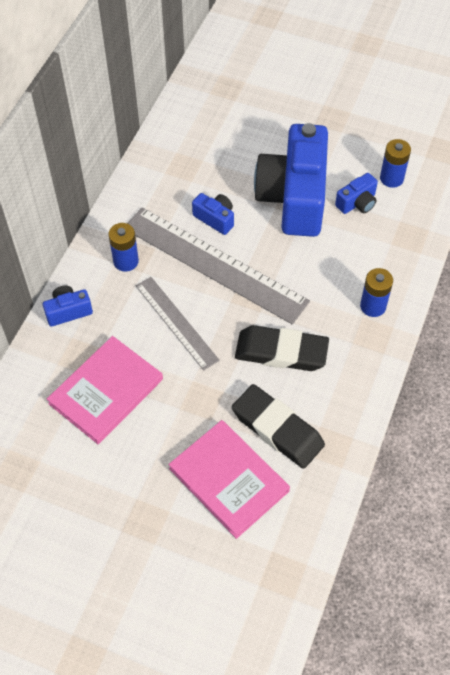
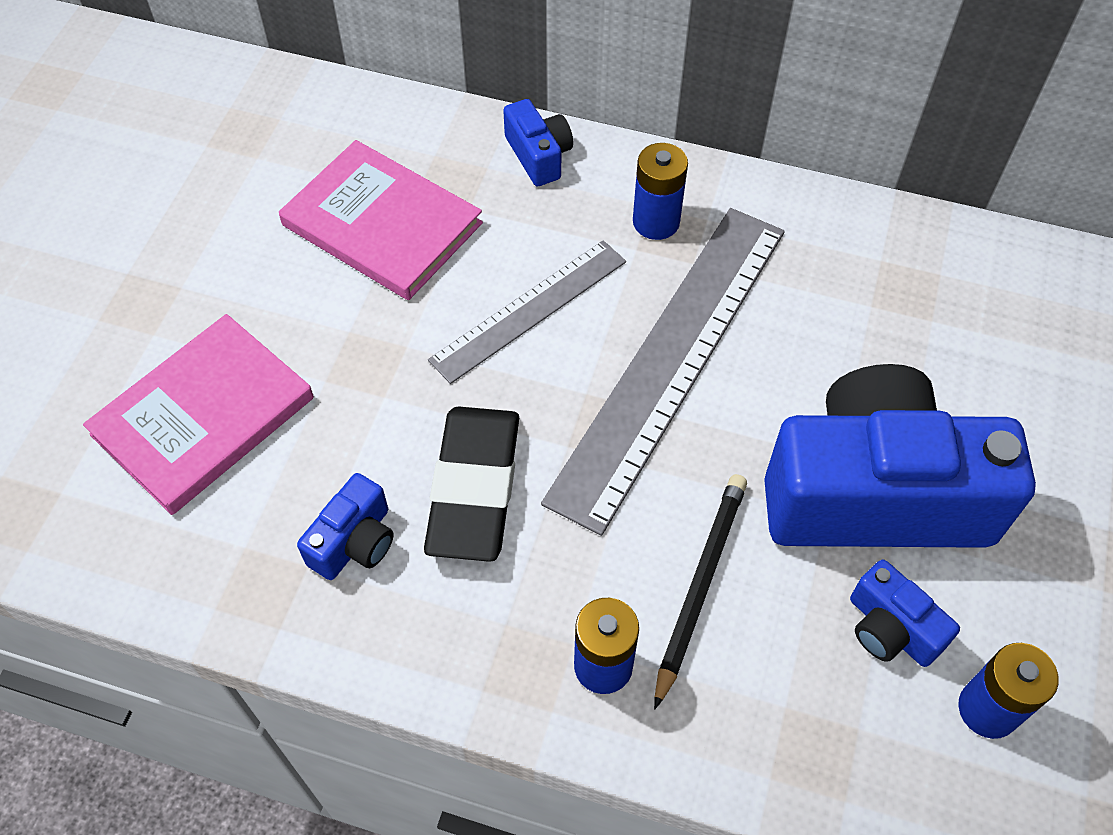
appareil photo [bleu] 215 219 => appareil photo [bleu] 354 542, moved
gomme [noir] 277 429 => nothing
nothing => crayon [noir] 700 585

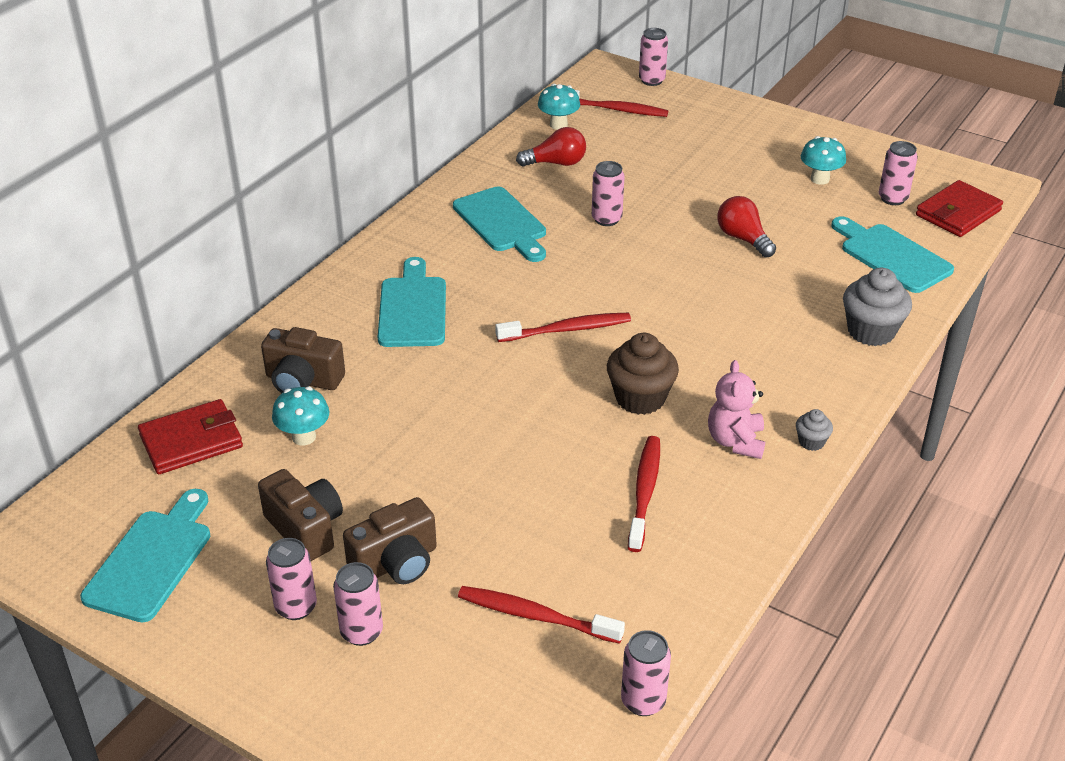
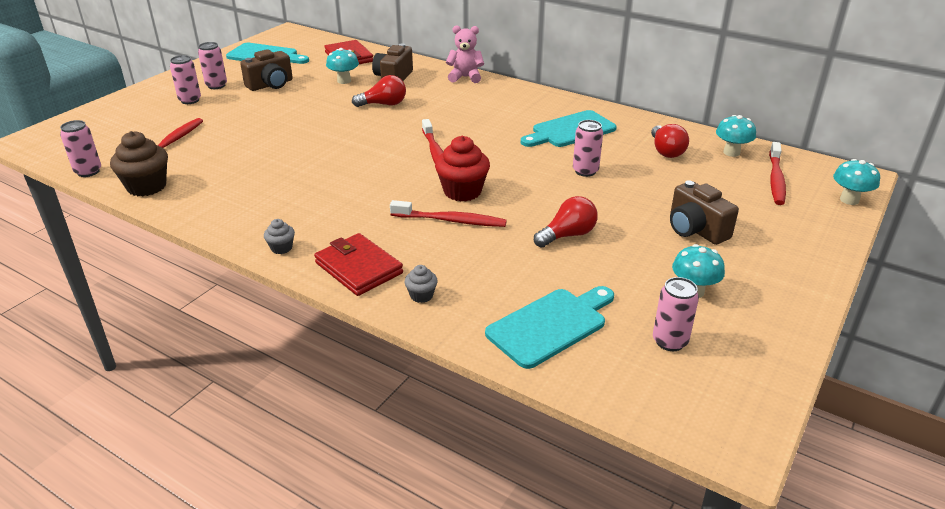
canette [rose] 651 80 => champignon [turquoise] 849 200
portefeuille [rouge] 958 213 => portefeuille [rouge] 358 268, moved
planche à découper [turquoise] 413 308 => nothing
muffin [gris] 871 331 => muffin [gris] 421 295, x0.50
muffin [marron] 640 398 => muffin [marron] 147 186, moved
ours en peluche [rose] 735 441 => ours en peluche [rose] 465 77, moved
brosse à dents [rouge] 644 492 => brosse à dents [rouge] 451 220, moved
appareil photo [marron] 396 563 => appareil photo [marron] 695 230, moved
nothing => ampoule [rouge] 383 104
nothing => muffin [rouge] 462 191

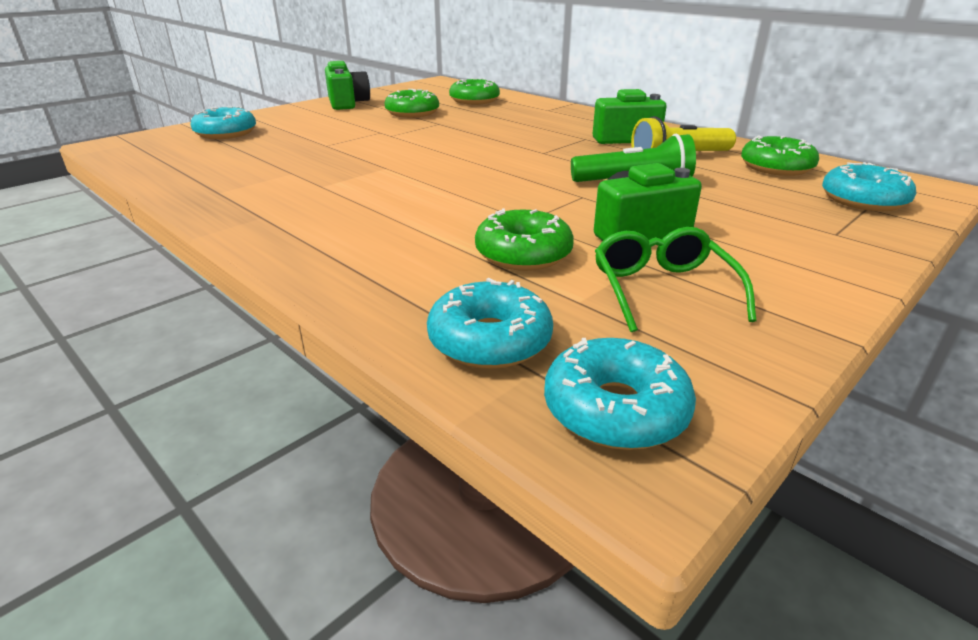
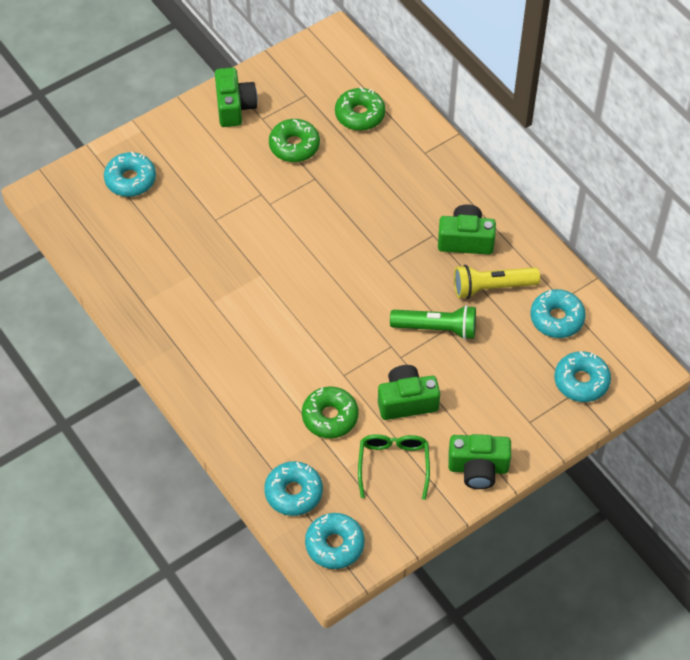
beignet [vert] 776 167 => beignet [turquoise] 557 318
nothing => appareil photo [vert] 478 468

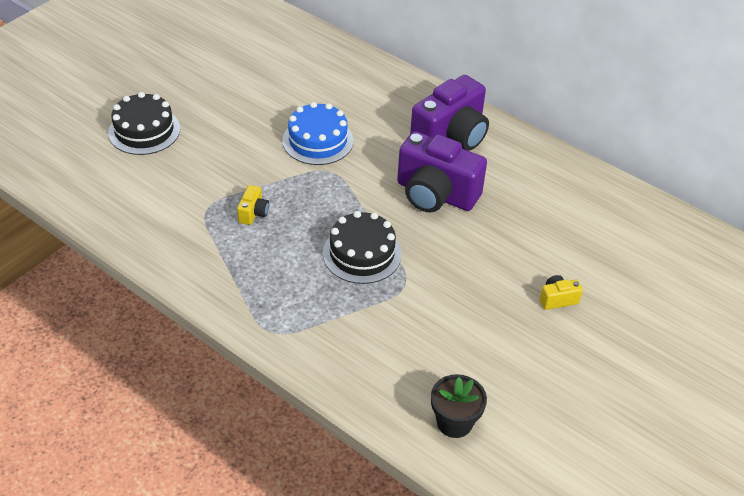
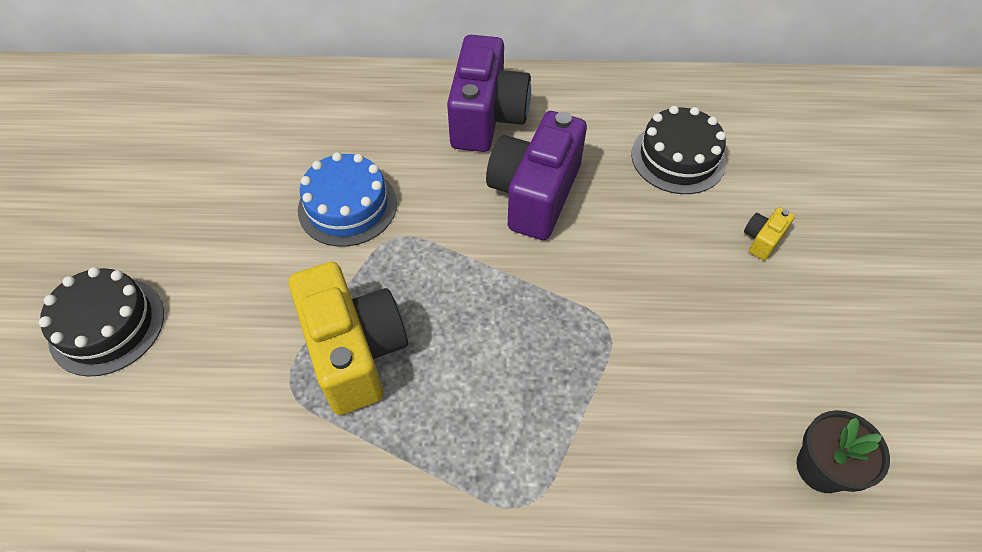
appareil photo [violet] 435 194 => appareil photo [violet] 535 194, 120 degrees clockwise
appareil photo [jaune] 253 213 => appareil photo [jaune] 355 351, x2.39
gâteau [noir] 362 254 => gâteau [noir] 678 158, moved

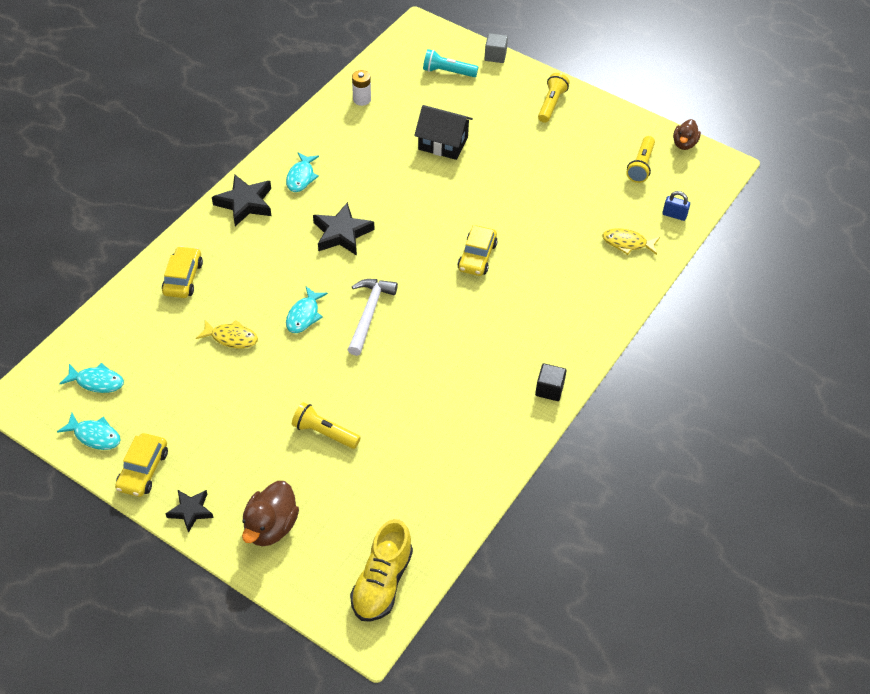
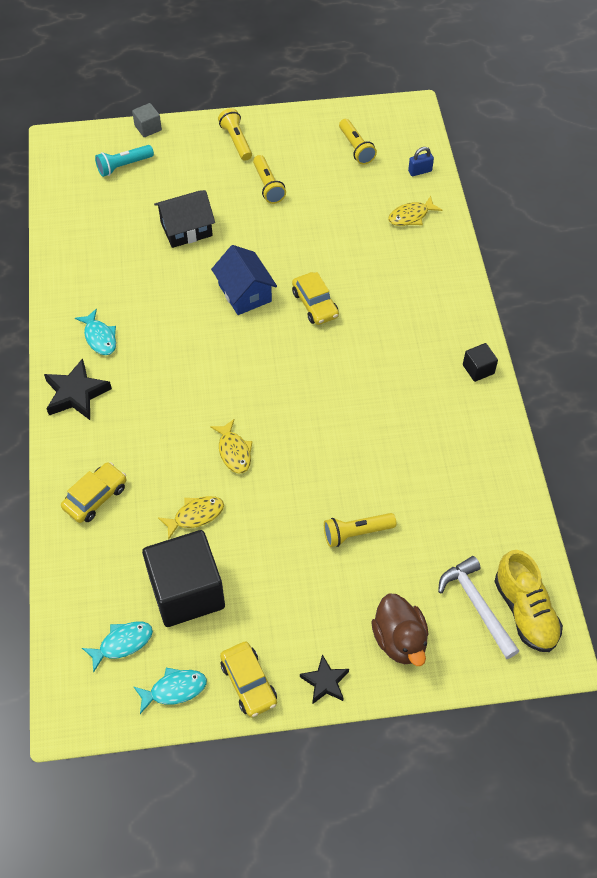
pile [blanc] 362 99 => nothing
canard [marron] 684 144 => nothing
étoile [noir] 342 233 => nothing
voiture [jaune] 183 278 => voiture [jaune] 95 497, 75 degrees clockwise
marteau [blanc] 369 314 => marteau [blanc] 477 605, moved
poisson [turquoise] 304 315 => poisson [jaune] 234 451
nothing => lampe de poche [jaune] 268 186
nothing => maison [bleu] 245 293
nothing => cube [noir] 187 591

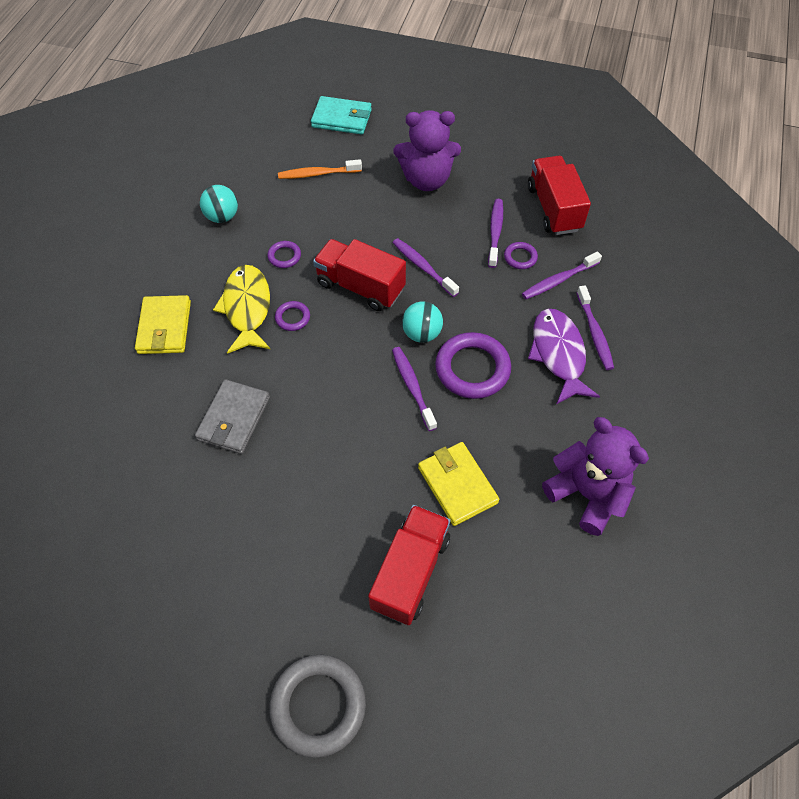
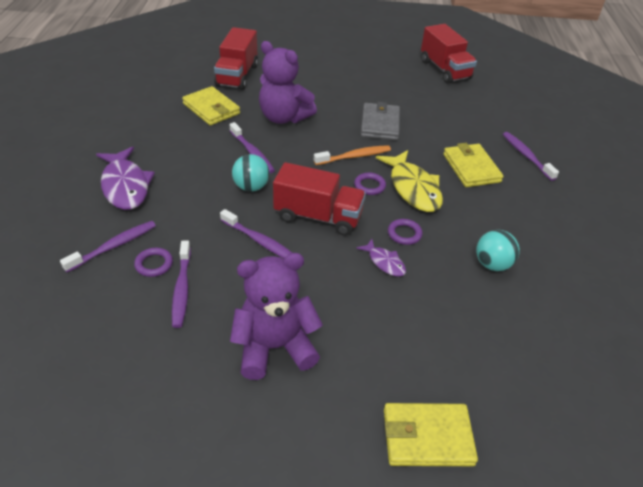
portefeuille [turquoise] 341 118 => portefeuille [jaune] 427 437
camion [rouge] 553 208 => camion [rouge] 444 70, moved
brosse à dents [orange] 317 174 => brosse à dents [orange] 354 156, moved
brosse à dents [violet] 594 333 => brosse à dents [violet] 526 156, moved
anneau [violet] 472 369 => nothing
ours en peluche [violet] 587 494 => ours en peluche [violet] 284 117, moved
anneau [gris] 318 705 => nothing
nothing => poisson [violet] 384 262

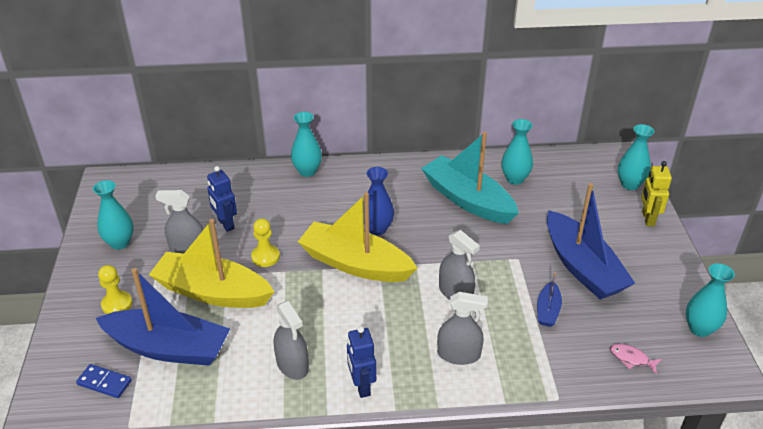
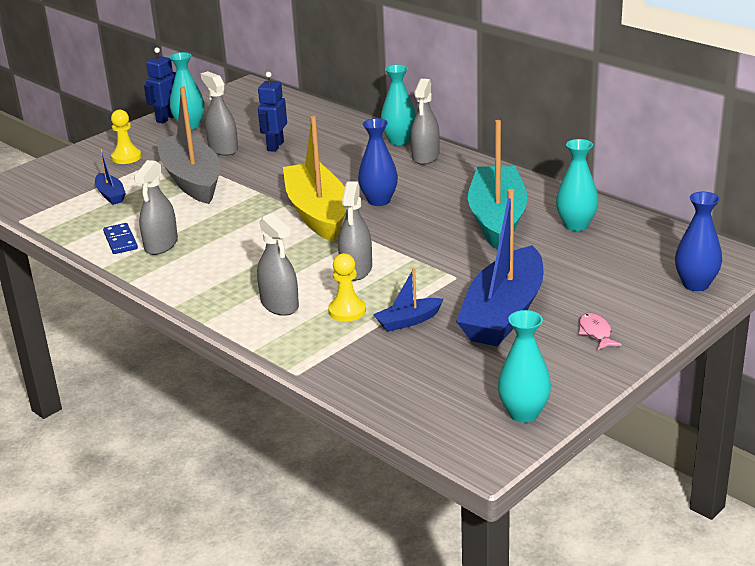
vase [turquoise] 630 184 => vase [bleu] 695 284
robot [jaune] 647 219 => nothing
pion [jaune] 265 257 => pion [jaune] 347 311, moved
bateau [jaune] 212 292 => bateau [gris] 191 180
bateau [bleu] 168 348 => bateau [bleu] 111 195, x0.45
robot [bleu] 361 386 => robot [bleu] 166 118, moved
poisson [rose] 631 359 => poisson [rose] 596 333, moved
domino [bleu] 104 382 => domino [bleu] 120 241, moved
nothing => vaporisateur [gris] 425 156

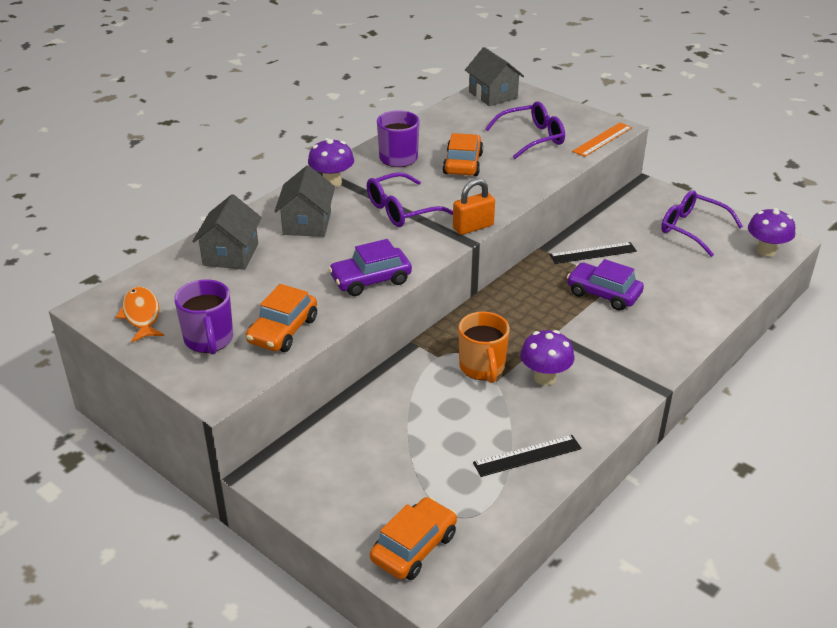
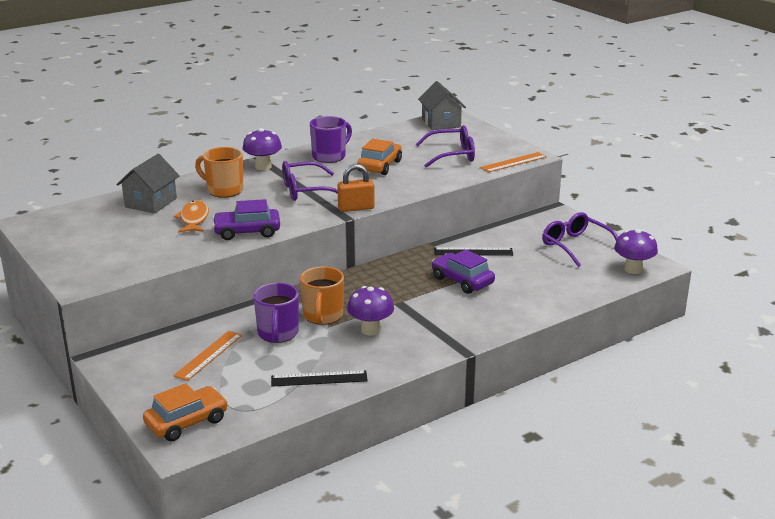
maison [gris] 307 223 => tasse [orange] 224 190
tasse [violet] 209 340 => tasse [violet] 278 334, moved
voiture [orange] 282 330 => nothing
poisson [orange] 141 315 => poisson [orange] 194 219, moved
nothing => règle [orange] 208 355

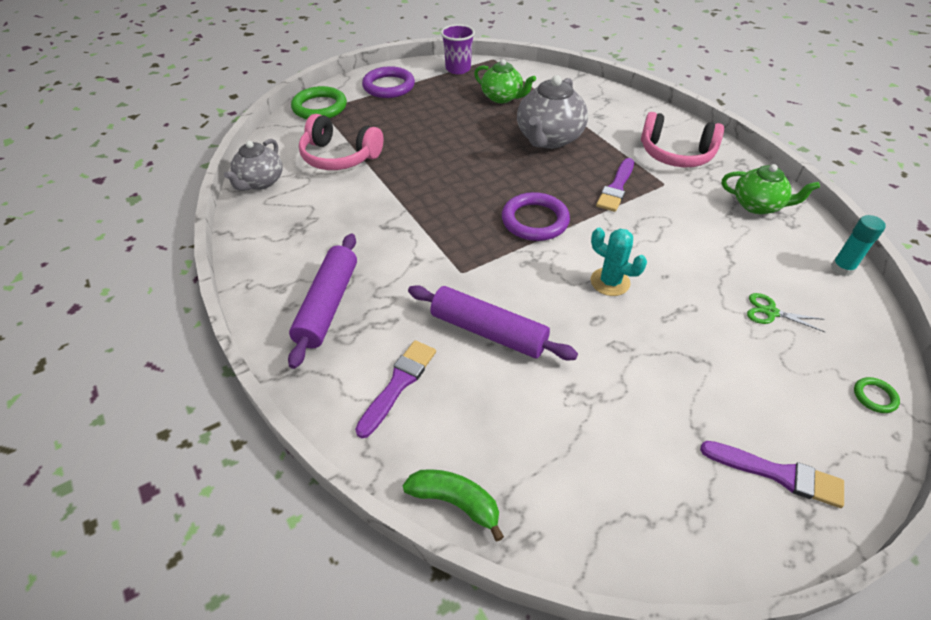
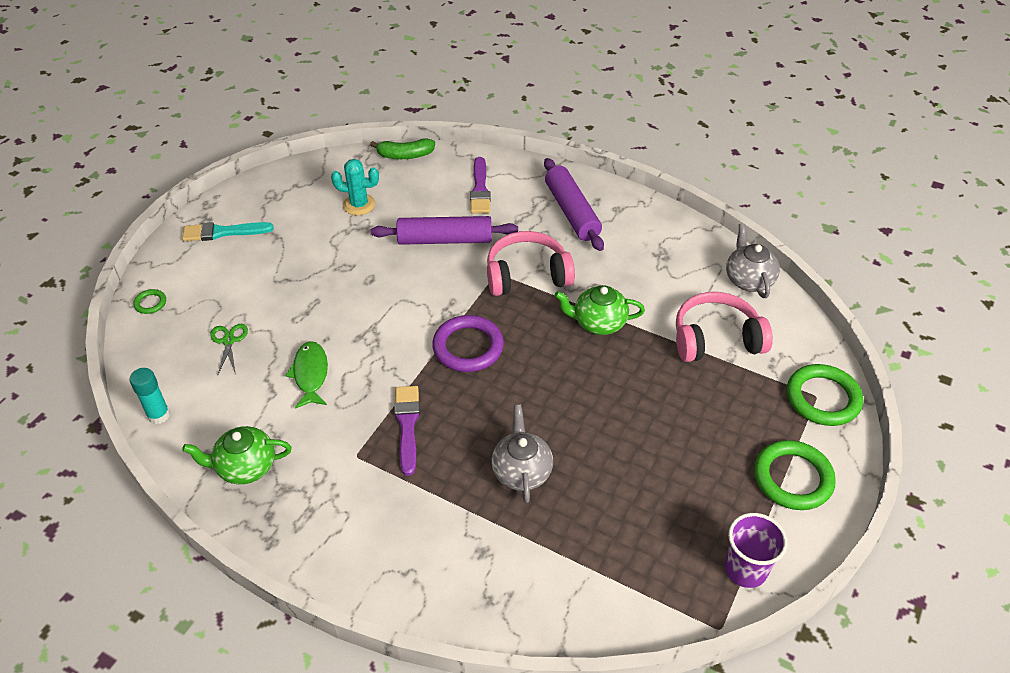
théière [vert] 502 98 => théière [vert] 598 323, moved
anneau [violet] 389 86 => anneau [vert] 792 478
théière [gris] 548 139 => théière [gris] 521 471, x0.65
casque audio [rose] 675 154 => casque audio [rose] 527 275, moved
cactus [turquoise] 610 282 => cactus [turquoise] 359 205, moved
ciseaux [vert] 770 312 => ciseaux [vert] 229 341, 90 degrees counterclockwise
pinceau [violet] 777 474 => pinceau [turquoise] 223 232
nothing => poisson [vert] 310 374

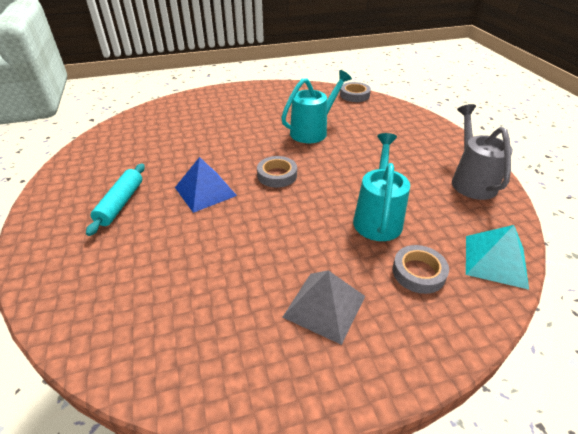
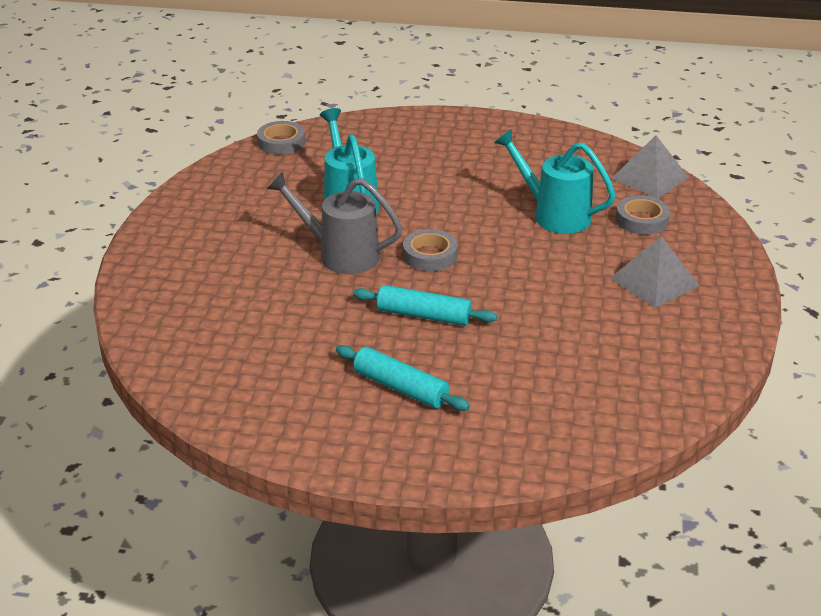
arrosoir [gris] 471 180 => arrosoir [gris] 340 254, moved
pyramide [bleu] 205 191 => rouleau à pâtisserie [turquoise] 424 315
pyramide [turquoise] 495 261 => pyramide [gris] 650 178

